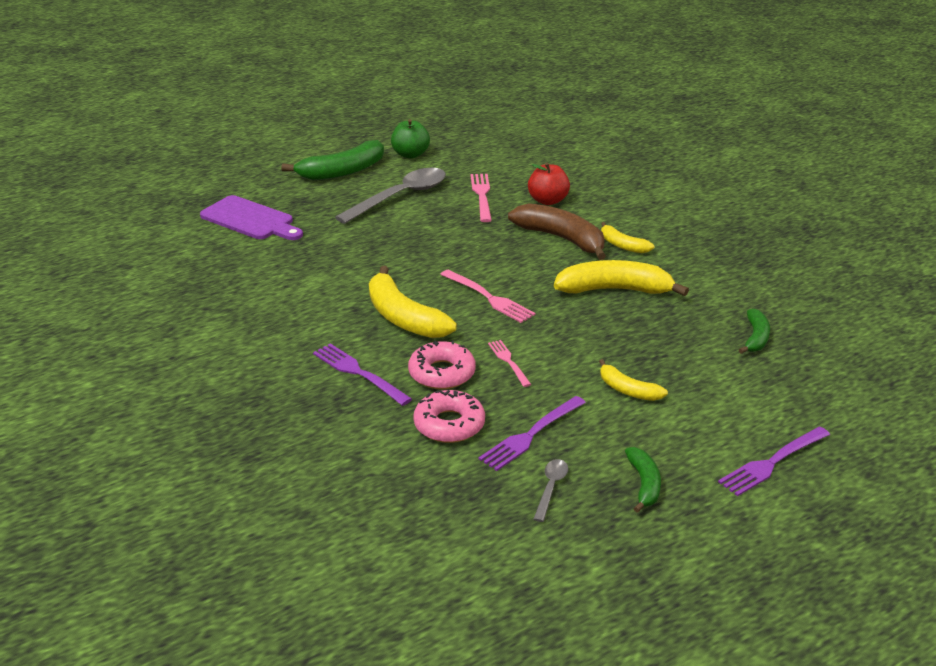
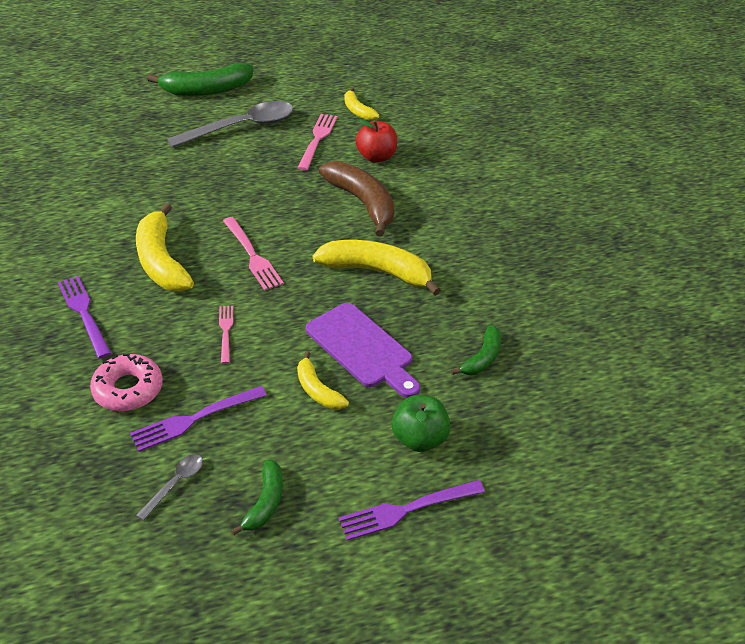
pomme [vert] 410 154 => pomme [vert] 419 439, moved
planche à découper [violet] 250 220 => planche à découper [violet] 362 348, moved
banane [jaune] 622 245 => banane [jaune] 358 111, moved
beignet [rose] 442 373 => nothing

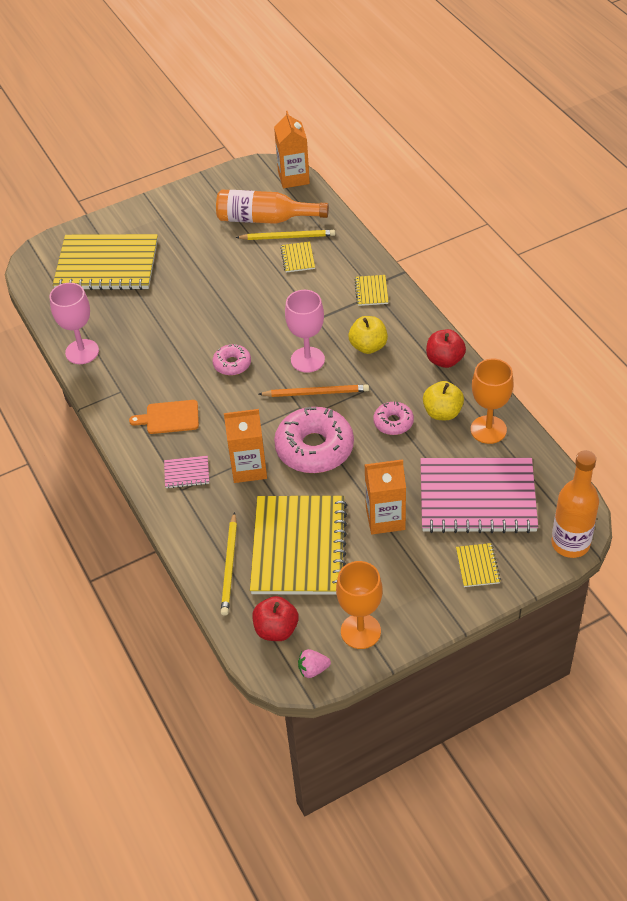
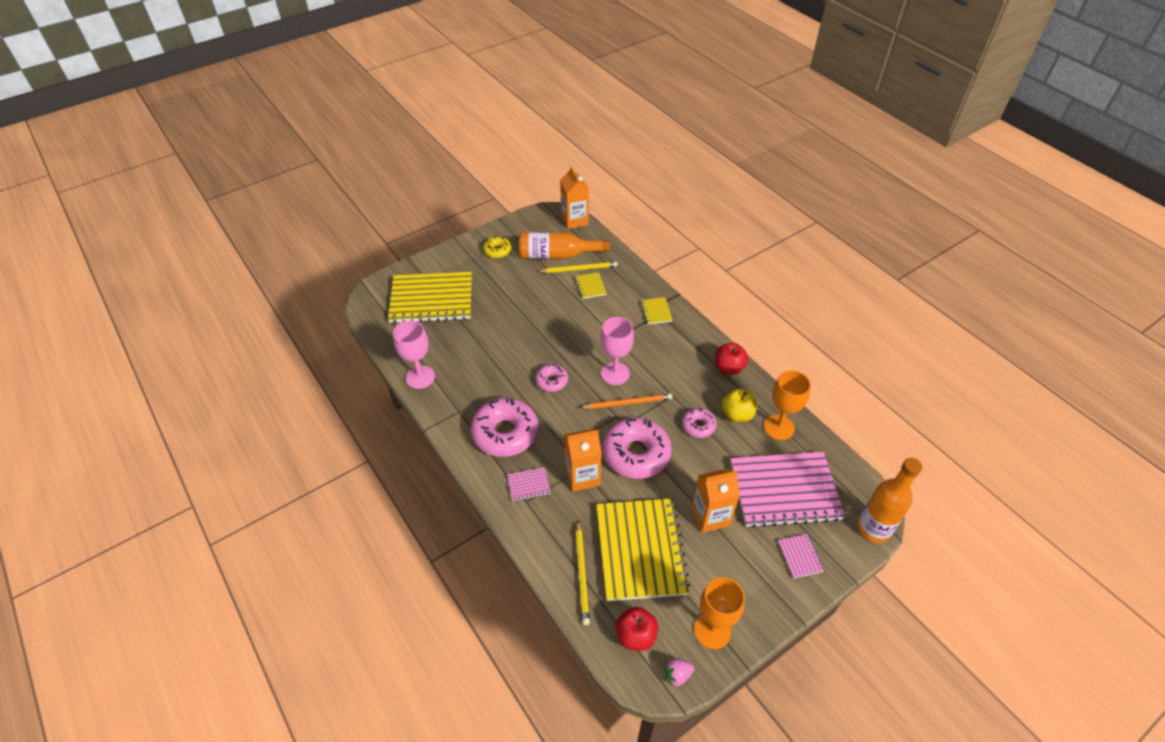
pomme [jaune] 368 346 => nothing
planche à découper [orange] 169 417 => beignet [rose] 505 433
carnet [jaune] 477 566 => carnet [rose] 800 556
nothing => beignet [jaune] 497 251

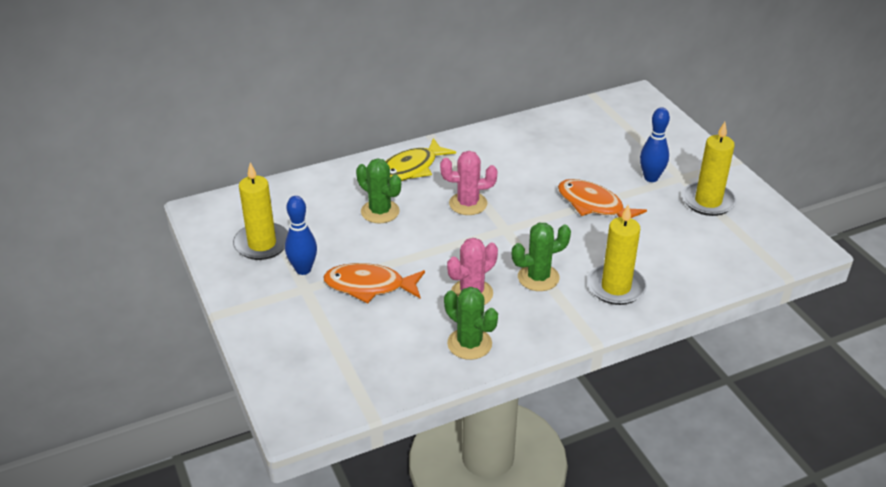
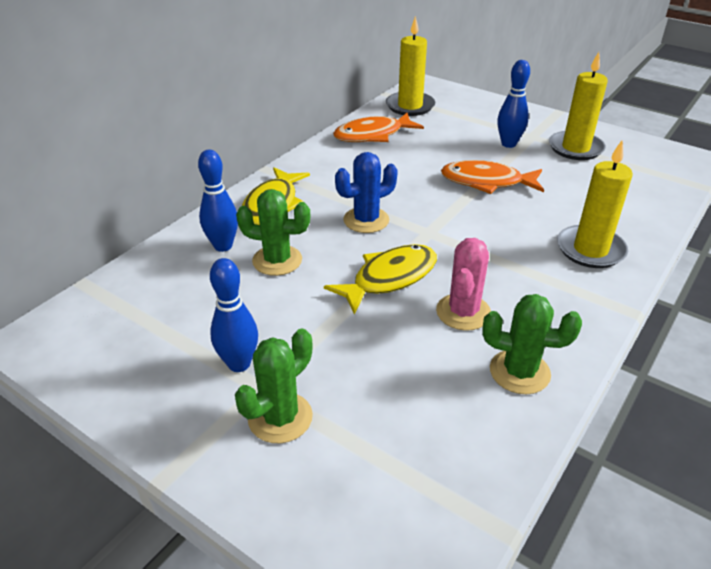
cactus [rose] 468 204 => cactus [bleu] 366 220
bougie [jaune] 262 244 => bougie [jaune] 410 106, moved
cactus [vert] 538 277 => cactus [vert] 280 417, moved
poisson [orange] 369 286 => poisson [orange] 373 135, moved
nothing => quille [bleu] 223 246
nothing => poisson [jaune] 389 278

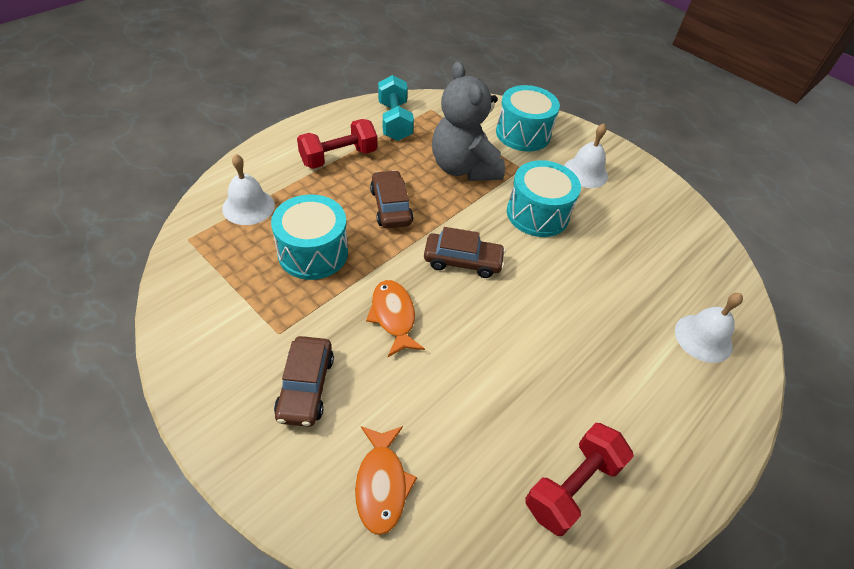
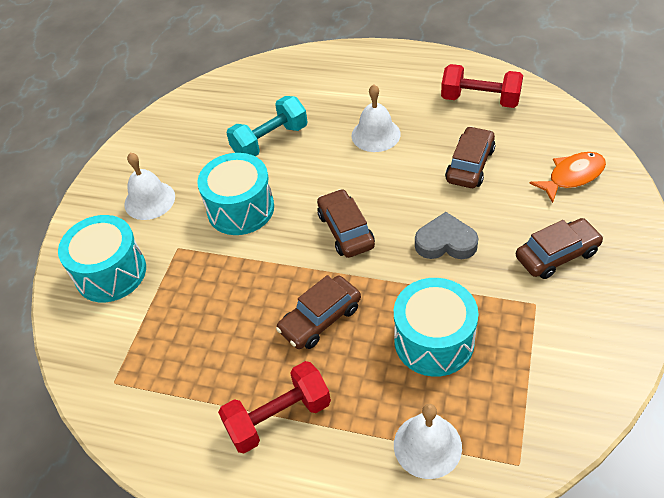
ours en peluche [gris] 463 168 => nothing
haltère [turquoise] 394 121 => haltère [turquoise] 270 141, moved
haltère [rouge] 338 157 => haltère [rouge] 278 417, 60 degrees counterclockwise
poisson [orange] 393 316 => cœur [gris] 445 242
cloche [blanc] 703 338 => cloche [blanc] 376 134, moved
nothing => voiture [marron] 470 165

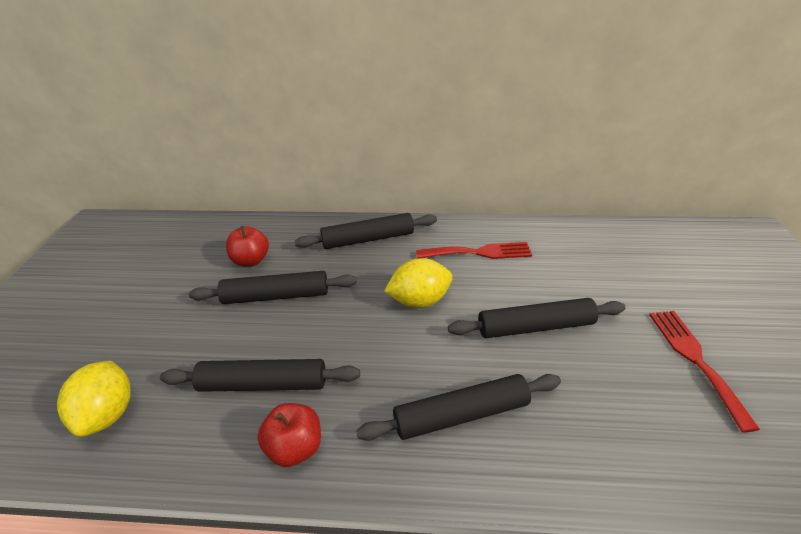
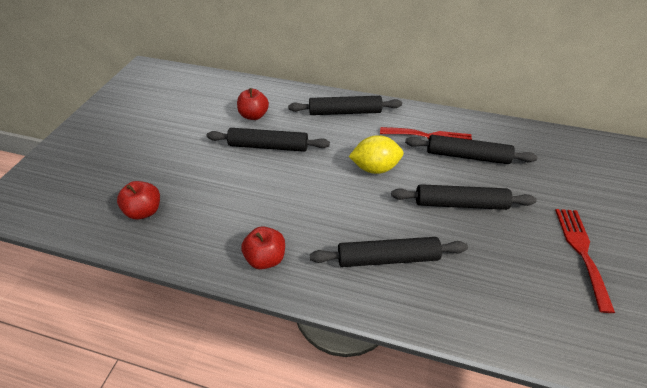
rouleau à pâtisserie [noir] 263 384 => rouleau à pâtisserie [noir] 466 156, moved
citron [jaune] 108 414 => pomme [rouge] 145 210

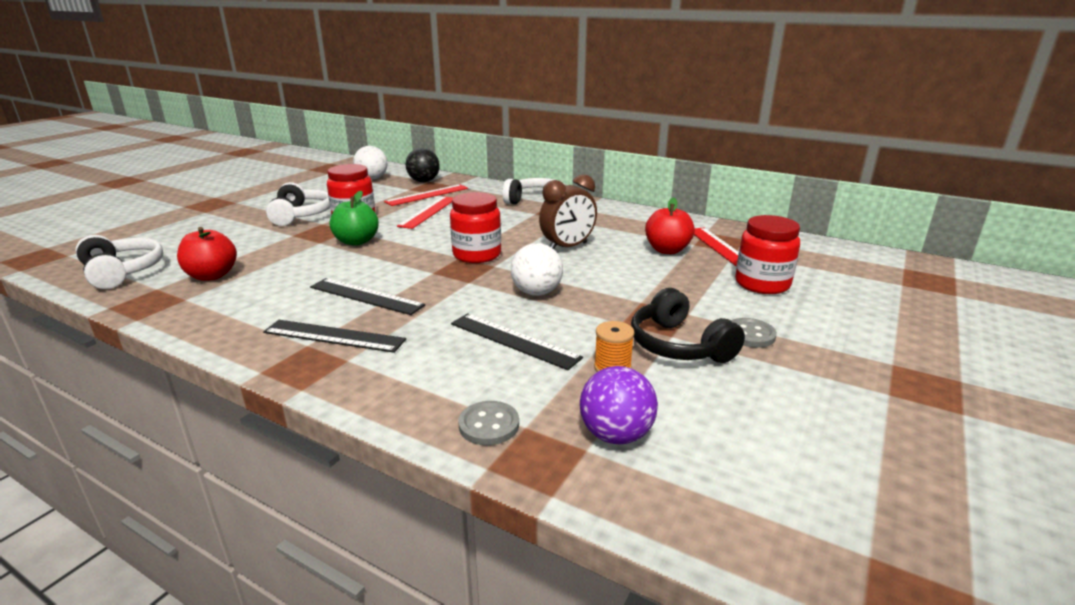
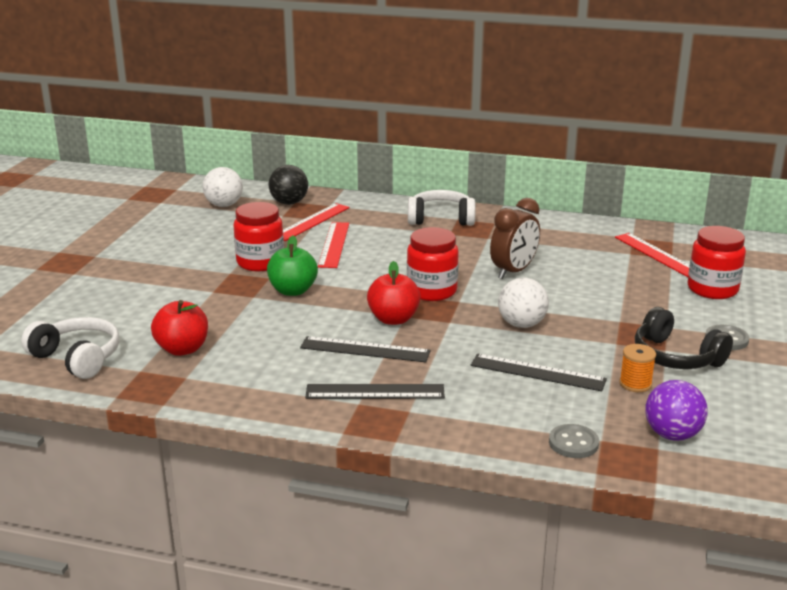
casque audio [blanc] 301 215 => nothing
pomme [rouge] 667 250 => pomme [rouge] 393 319, moved

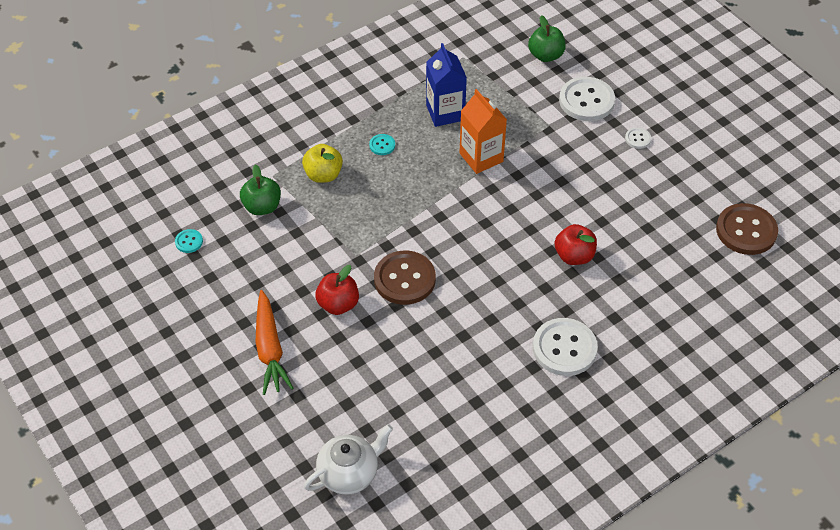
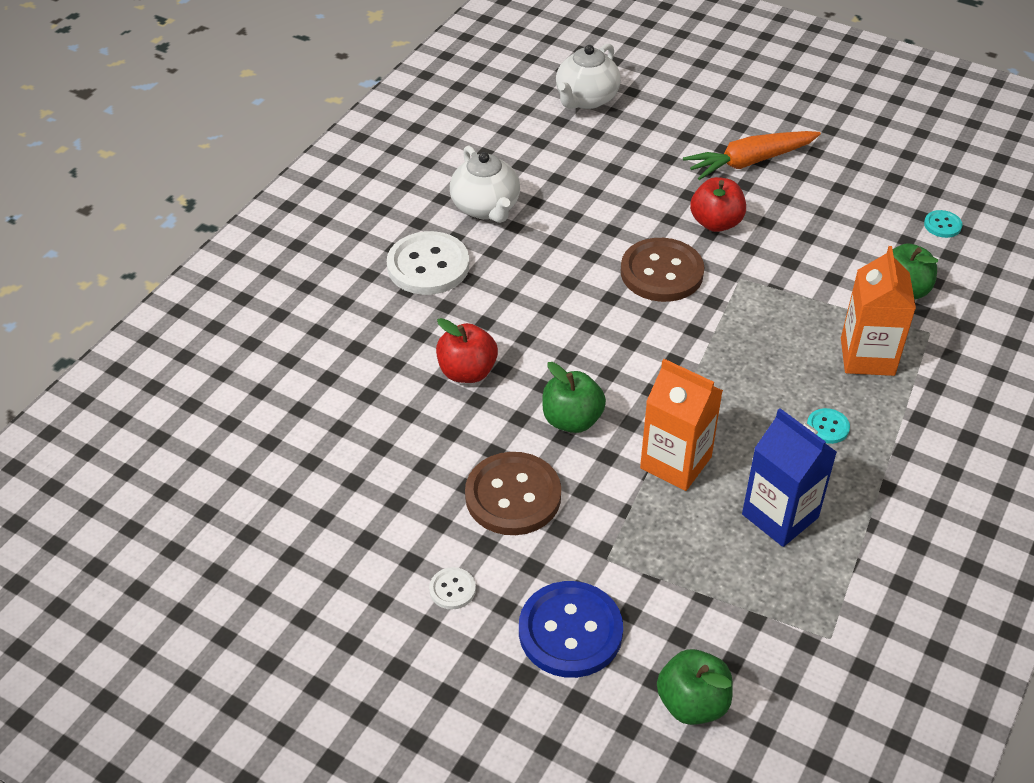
bouton [blanc] 586 101 => bouton [bleu] 570 631
pomme [jaune] 323 175 => brique de lait [orange] 867 356
bouton [marron] 746 231 => bouton [marron] 513 496, moved
carotte [orange] 270 349 => carotte [orange] 750 162, 75 degrees counterclockwise
nothing => théière [blanc] 486 208
nothing => pomme [vert] 572 420

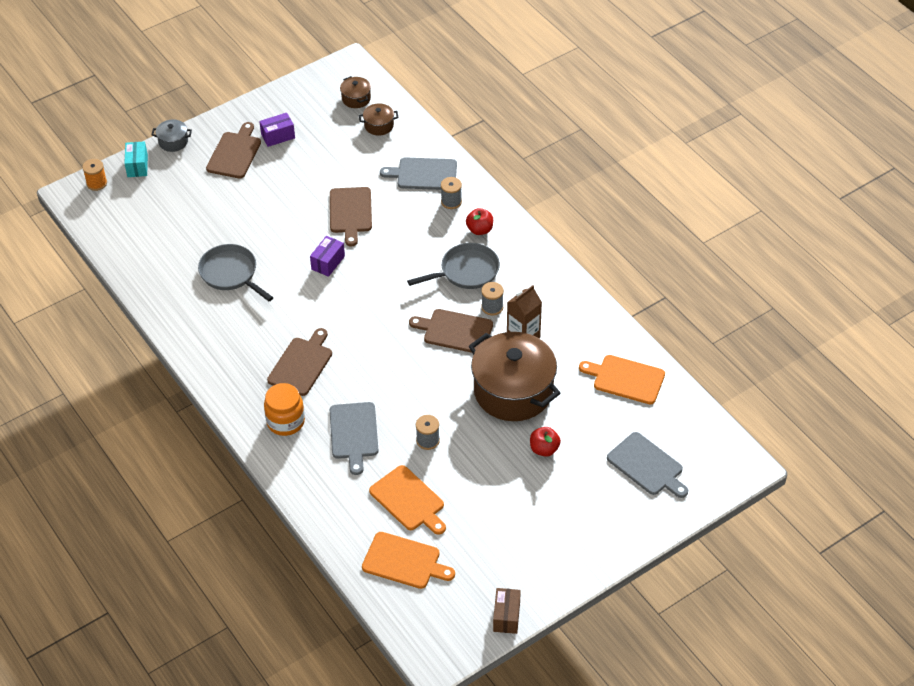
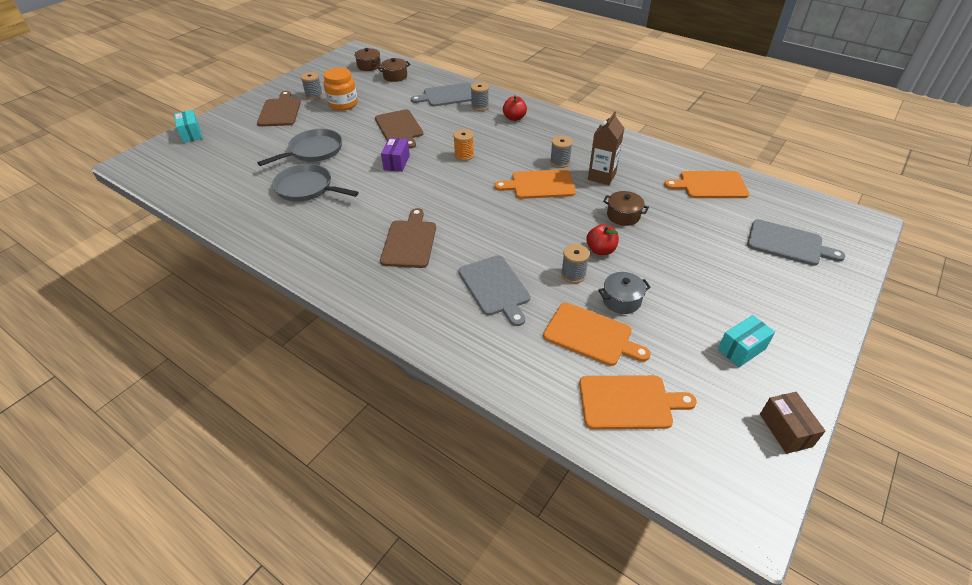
boîte [violet] 278 136 => bobine [gris] 314 95
marmite [gris] 173 142 => marmite [gris] 621 300, moved
bobine [orange] 97 183 => bobine [orange] 464 155, moved
poêle [gris] 466 271 => poêle [gris] 313 151, moved
planche à découper [marron] 455 331 => planche à découper [orange] 540 185
marmite [marron] 513 391 => marmite [marron] 623 216, x0.42
bocal [orange] 285 422 => bocal [orange] 343 104, moved
pomme [rouge] 544 449 => pomme [rouge] 600 250, moved
nothing => boîte [turquoise] 741 349

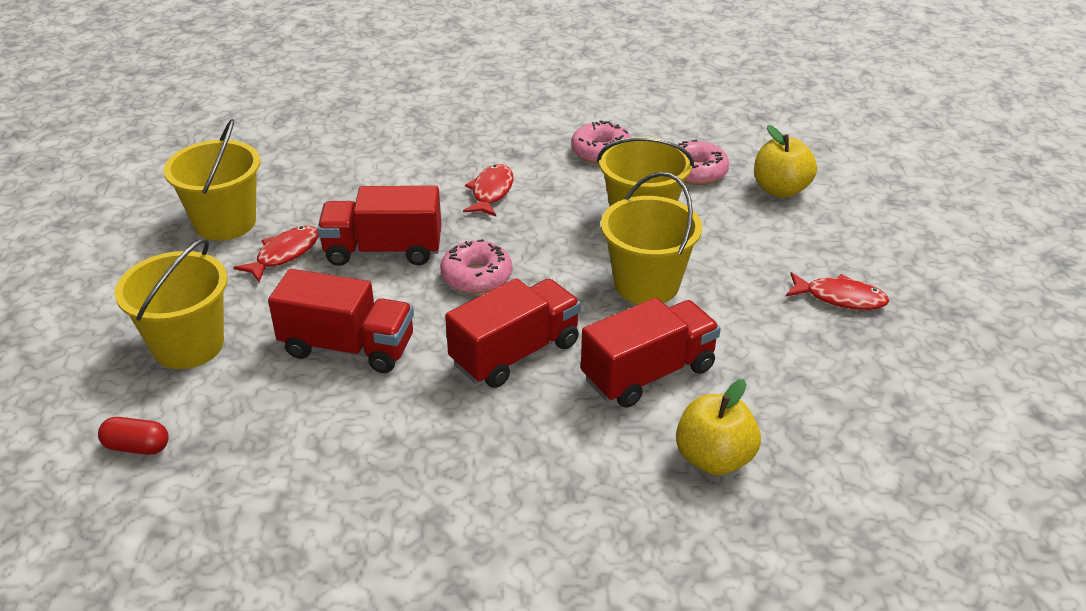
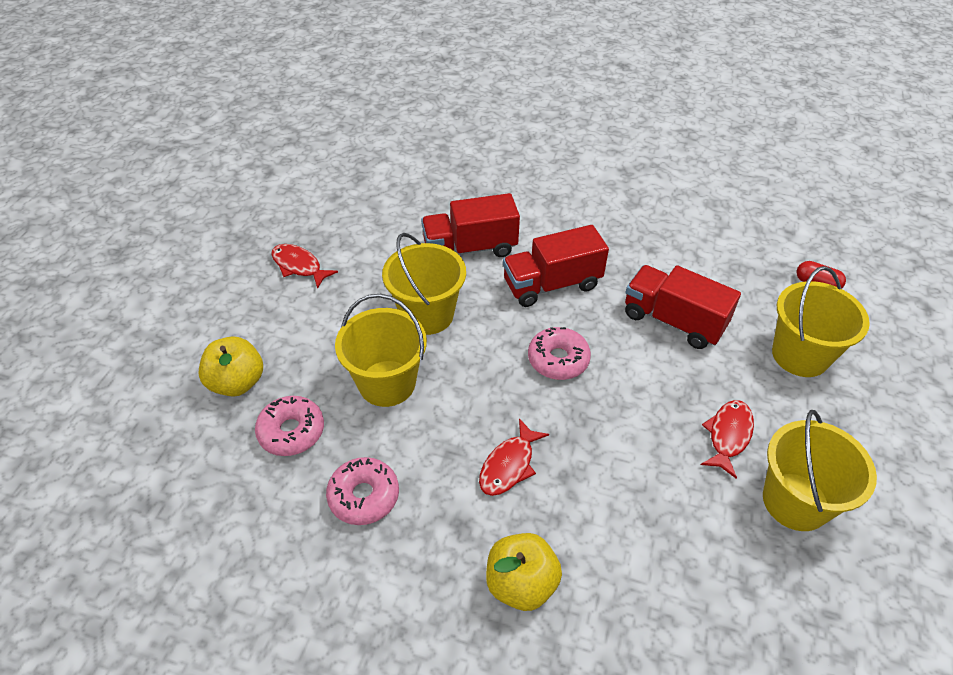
camion [rouge] 383 250 => nothing
poisson [rouge] 284 254 => poisson [rouge] 728 435, 150 degrees clockwise
pomme [jaune] 714 459 => pomme [jaune] 521 583, moved

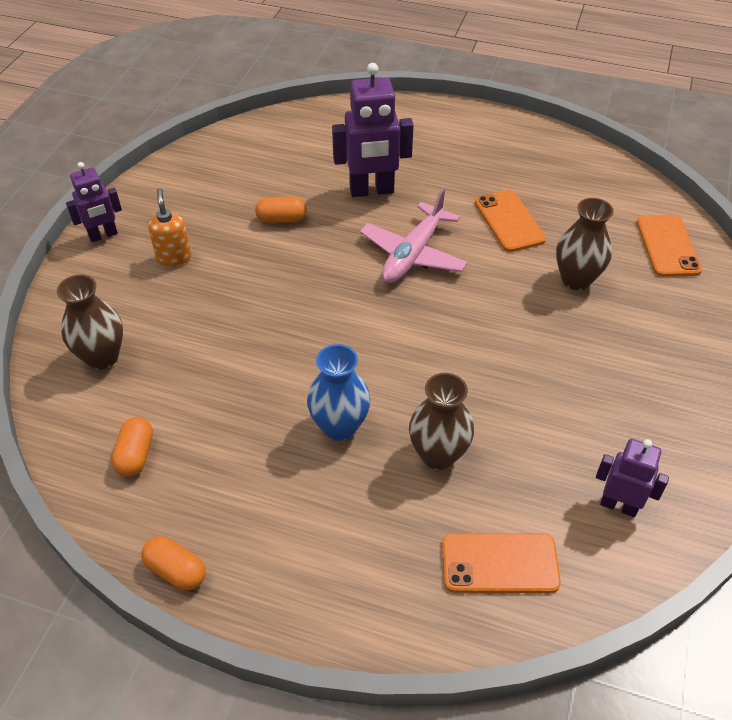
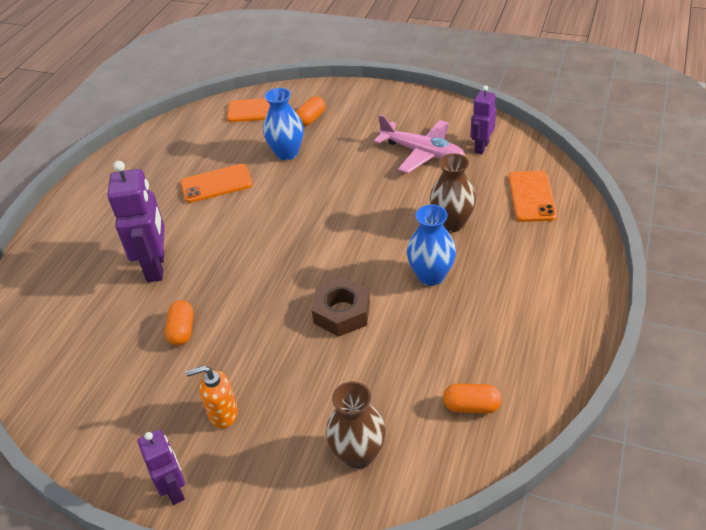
avion [rose] 413 254 => avion [rose] 422 153, moved
vase [marron] 576 279 => vase [bleu] 287 153
gélule [orange] 176 570 => gélule [orange] 311 119, moved
nothing => écrou [marron] 342 312

